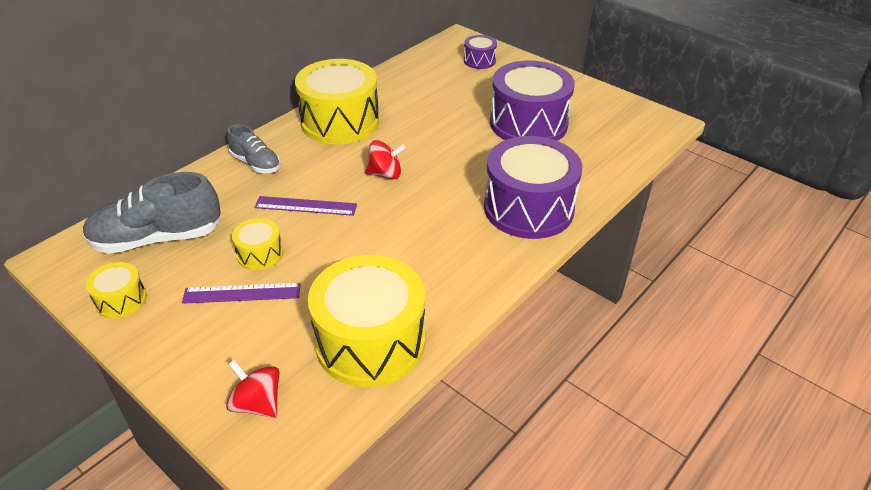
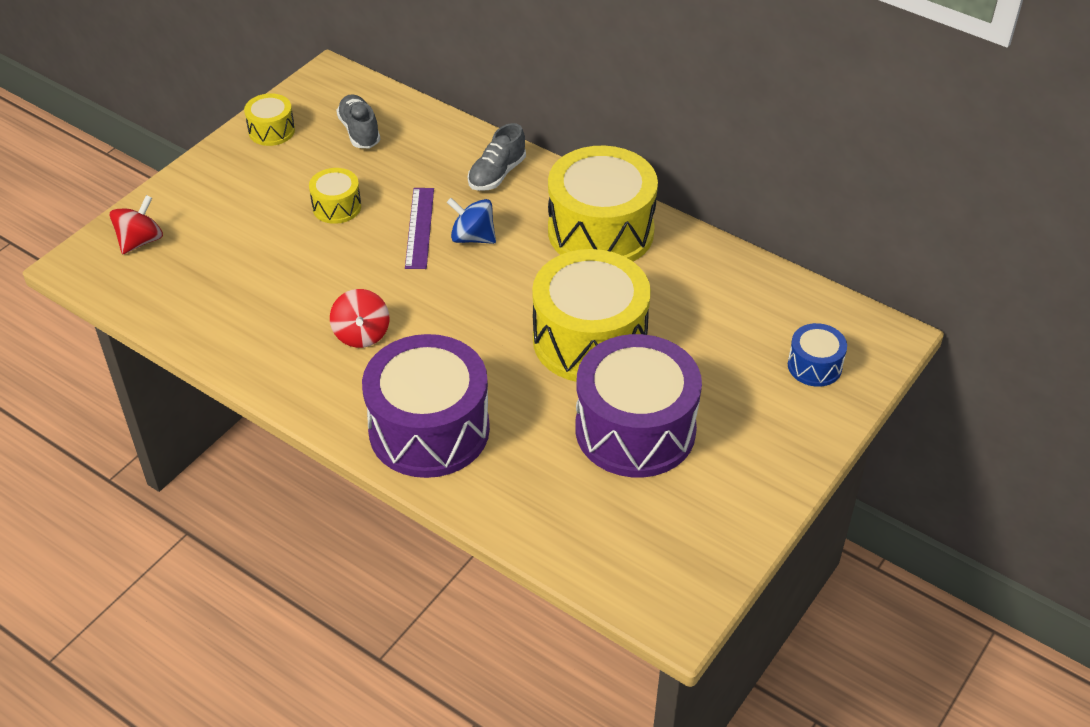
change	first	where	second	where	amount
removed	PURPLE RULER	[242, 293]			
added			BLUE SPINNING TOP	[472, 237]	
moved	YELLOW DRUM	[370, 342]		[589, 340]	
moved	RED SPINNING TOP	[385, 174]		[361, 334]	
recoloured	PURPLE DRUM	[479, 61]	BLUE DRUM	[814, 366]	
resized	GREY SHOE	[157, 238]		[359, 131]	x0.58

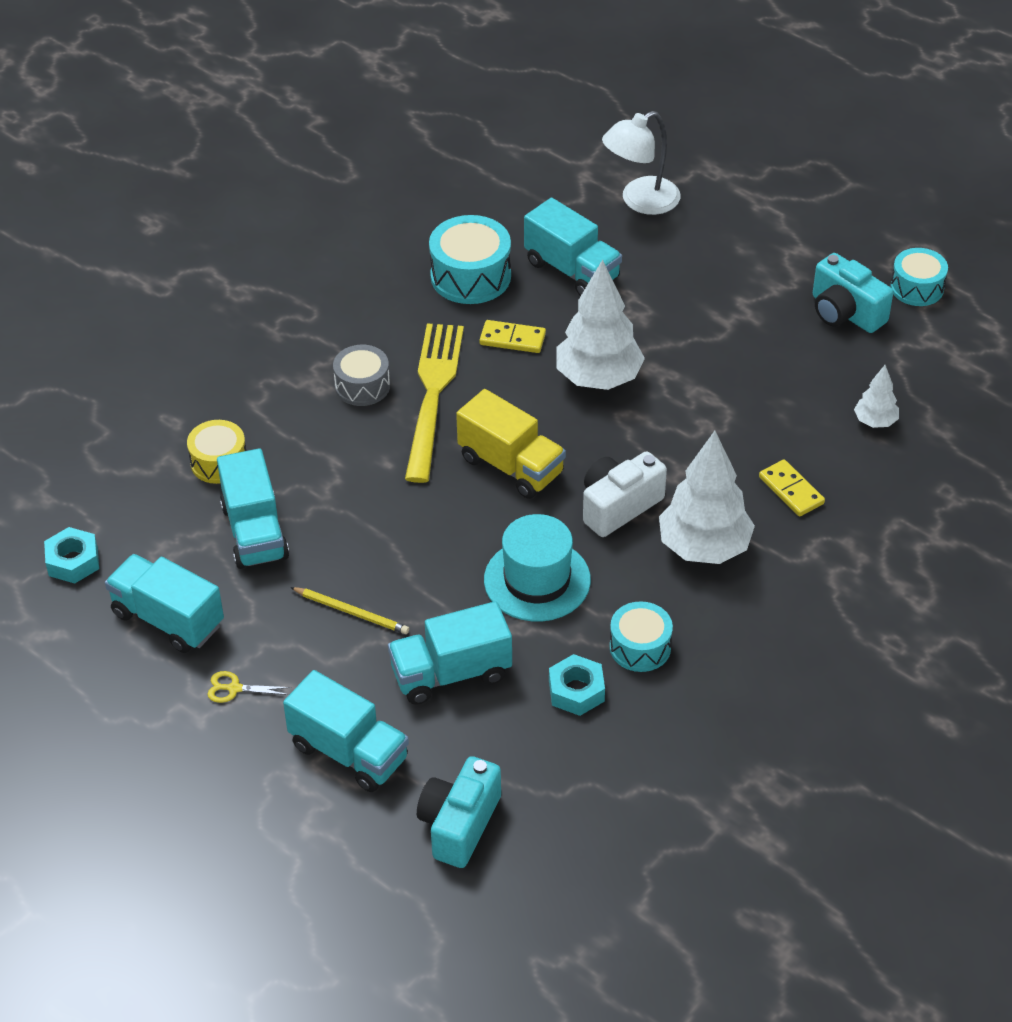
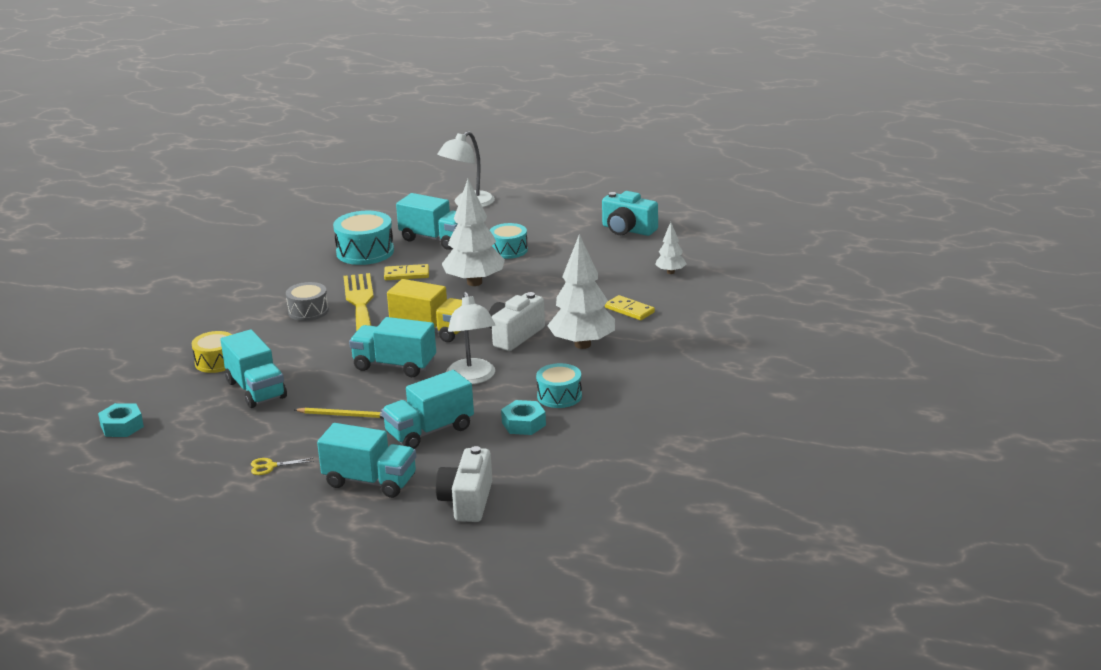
change	first	where	second	where	amount
moved	TURQUOISE TRUCK	[168, 619]		[394, 365]	
moved	TURQUOISE DRUM	[917, 288]		[508, 250]	
replaced	TURQUOISE HAT	[537, 580]	WHITE LAMP	[472, 378]	
recoloured	TURQUOISE CAMERA	[459, 824]	WHITE CAMERA	[467, 501]	

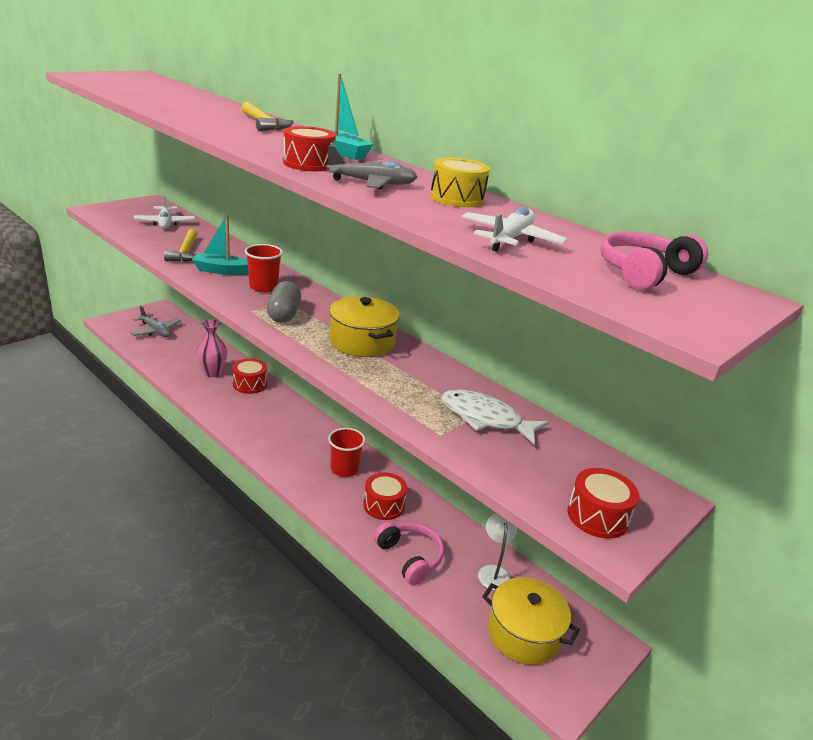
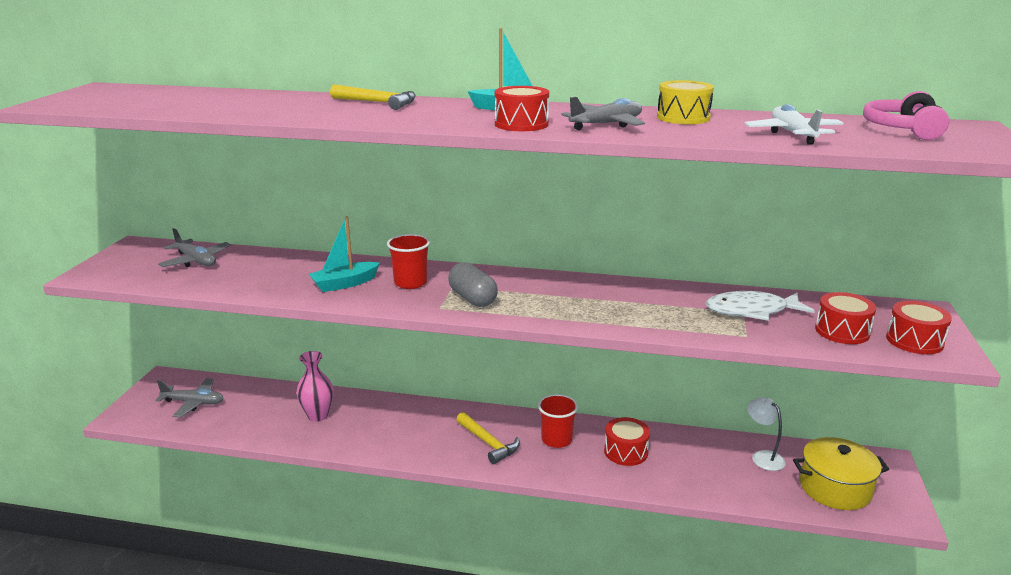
change	first	where	second	where	amount
removed	YELLOW POT	[362, 342]			
removed	PINK HEADPHONES	[410, 557]			
moved	YELLOW HAMMER	[185, 253]		[488, 443]	
moved	RED DRUM	[250, 384]		[842, 331]	
recoloured	WHITE PLANE	[165, 223]	GREY PLANE	[196, 261]	

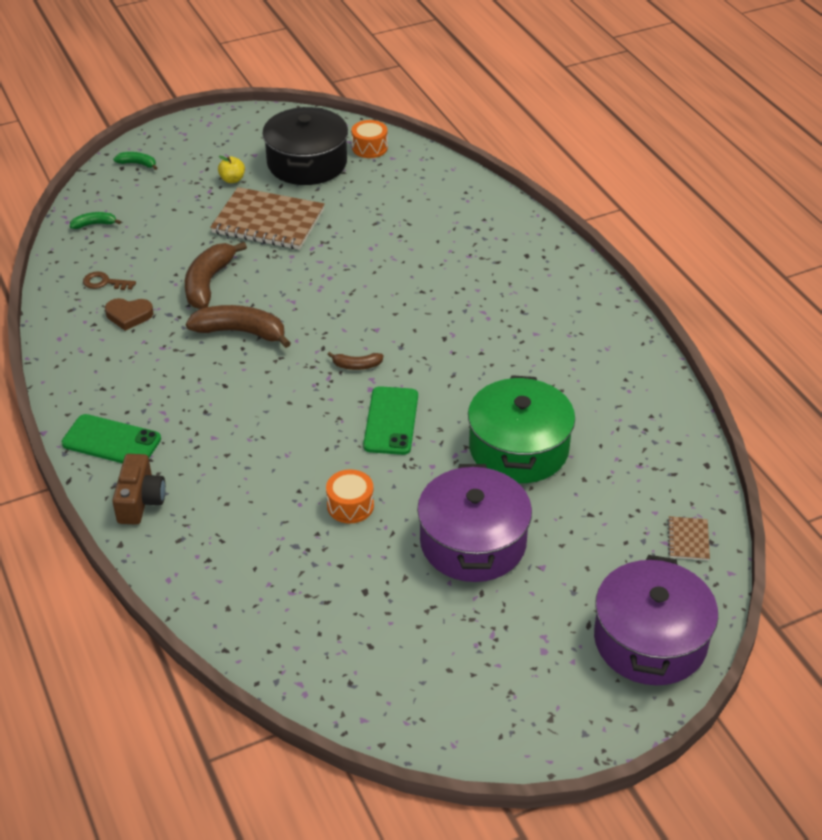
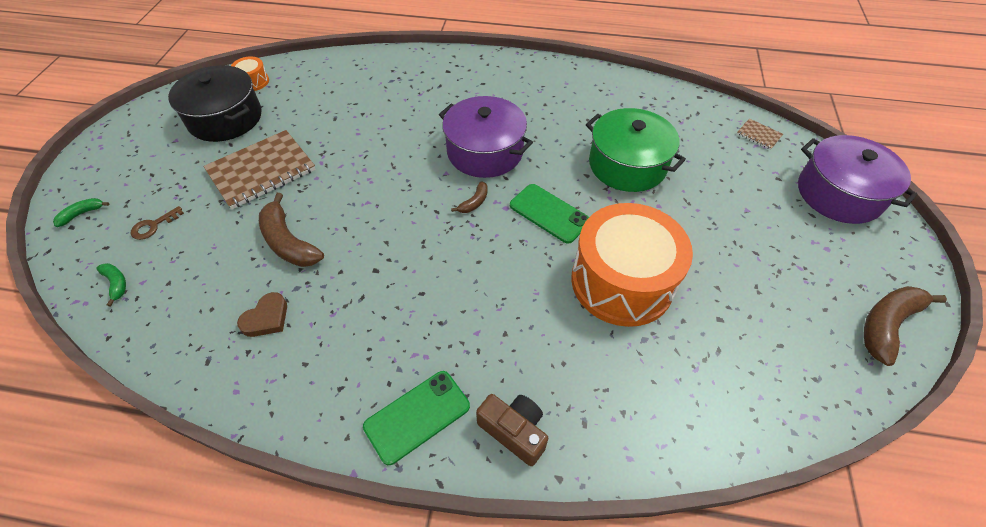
change	first	where	second	where	amount
removed	YELLOW APPLE	[232, 179]			
moved	BROWN KEY	[105, 282]		[154, 226]	
moved	BROWN BANANA	[241, 332]		[886, 325]	
moved	PURPLE POT	[473, 542]		[485, 151]	
turned	GREEN BANANA	[94, 224]		[116, 284]	120 degrees clockwise
resized	ORANGE DRUM	[350, 505]		[622, 281]	x2.45

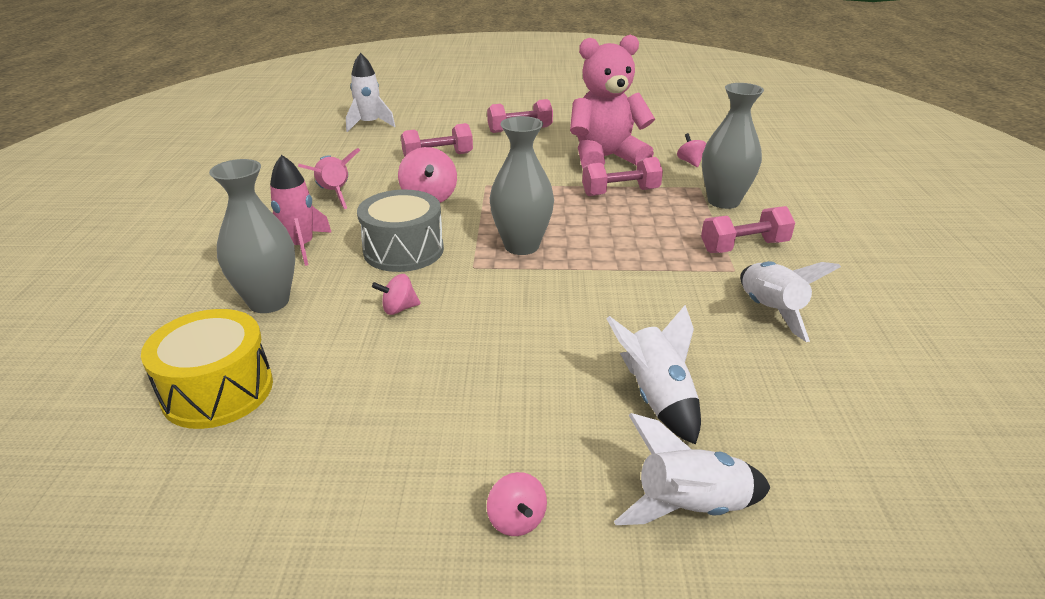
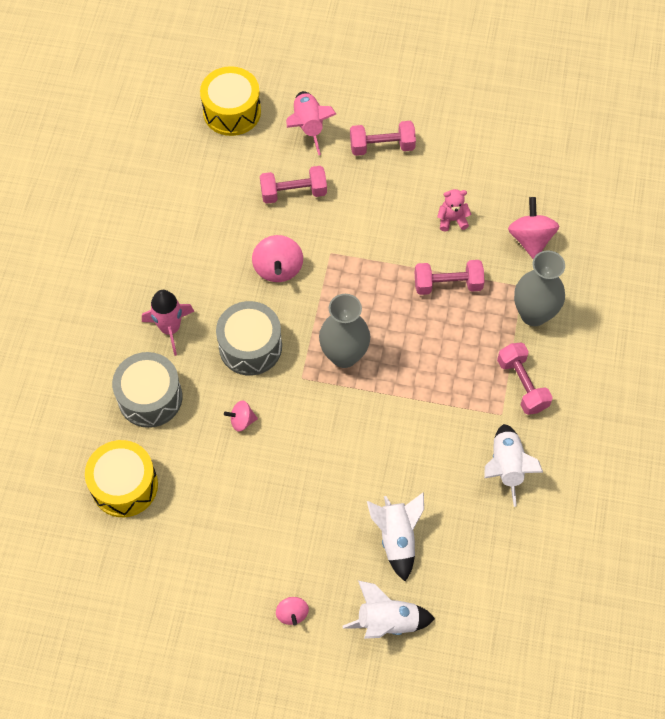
change	first	where	second	where	amount
moved	PINK ROCKET	[334, 194]		[308, 126]	
replaced	GREY VASE	[269, 302]	GREY DRUM	[150, 397]	
replaced	WHITE ROCKET	[369, 124]	YELLOW DRUM	[232, 111]	
turned	PINK DUMBBELL	[744, 247]		[522, 384]	75 degrees clockwise
resized	PINK TEDDY BEAR	[605, 158]		[452, 219]	x0.41
resized	PINK SPINNING TOP	[690, 162]		[530, 239]	x1.72

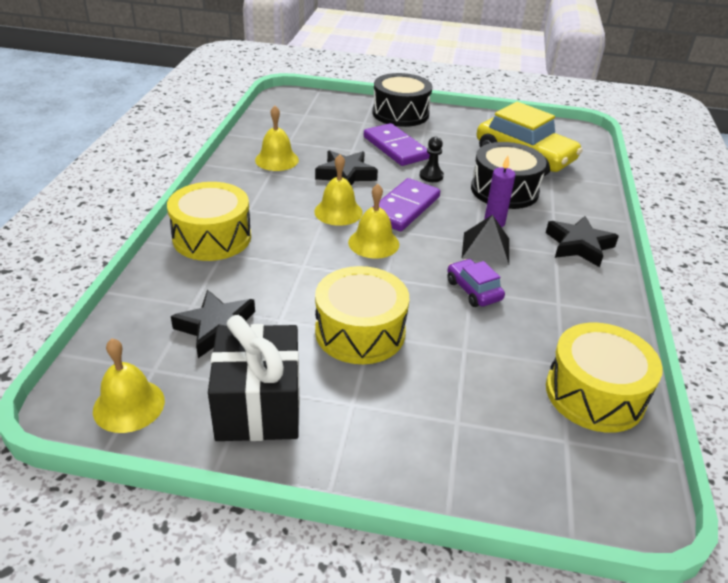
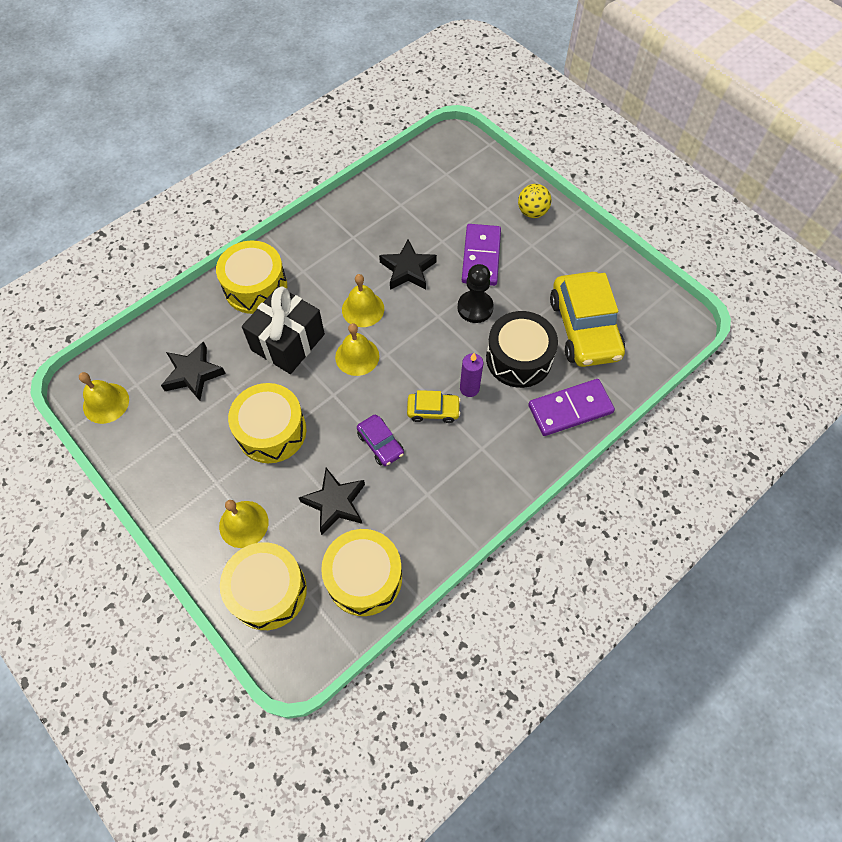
change	first	where	second	where	amount
added			YELLOW DRUM	[268, 591]	
moved	BLACK GIFT	[258, 405]		[288, 342]	
moved	YELLOW BELL	[277, 160]		[243, 524]	
moved	PURPLE DOMINO	[404, 208]		[570, 409]	
moved	BLACK STAR	[579, 246]		[335, 503]	
replaced	BLACK DRUM	[400, 113]	YELLOW BALL	[532, 212]	
replaced	BLACK PYRAMID	[486, 248]	YELLOW CAR	[433, 410]	
turned	PURPLE CAR	[473, 290]		[380, 444]	135 degrees clockwise
resized	BLACK PAWN	[431, 176]		[475, 308]	x1.55

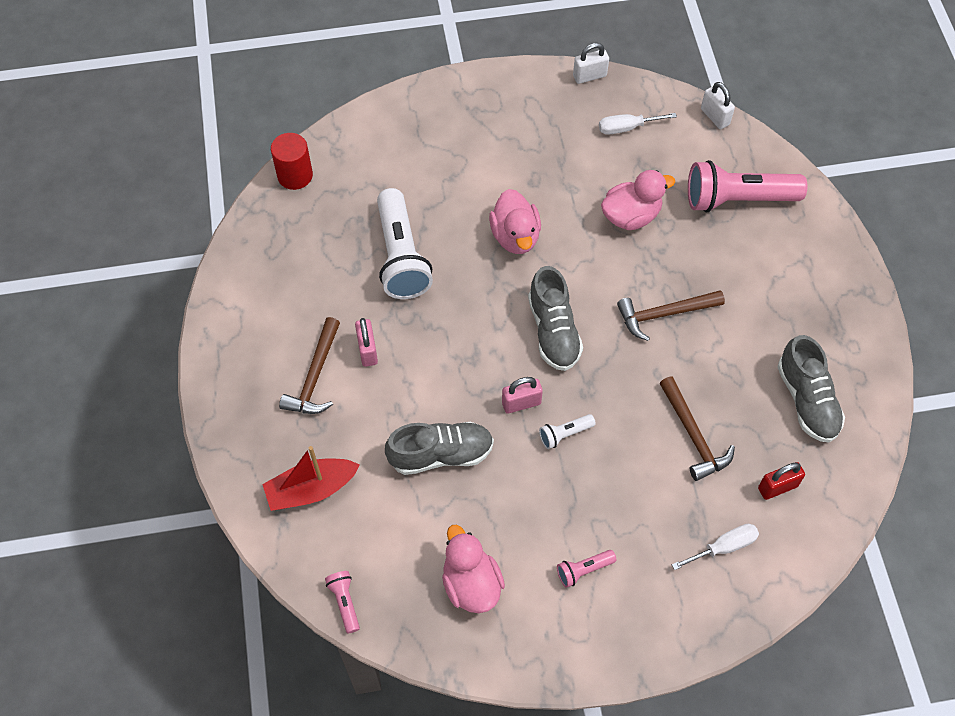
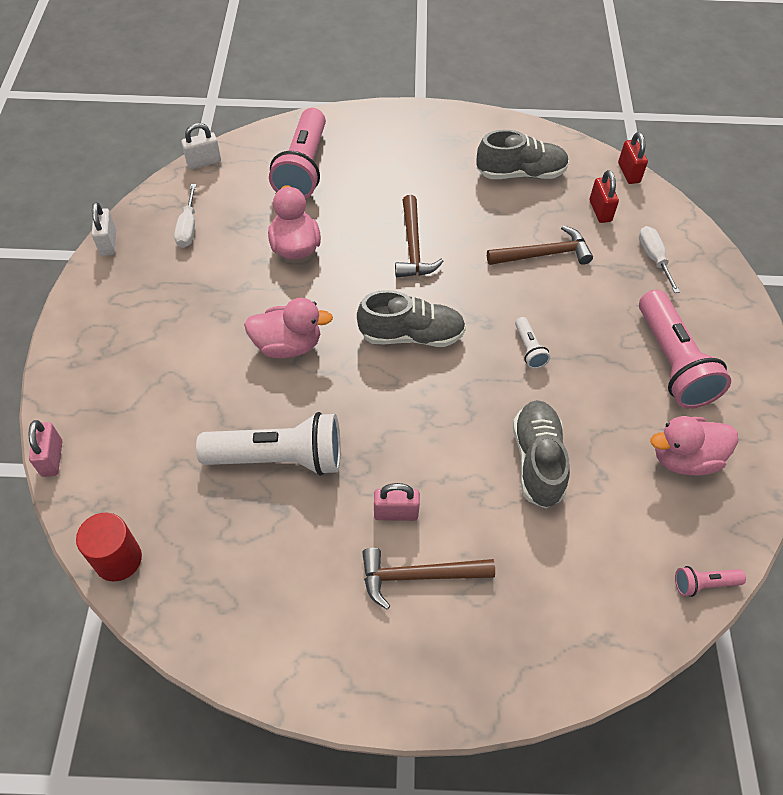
change	first	where	second	where	amount
removed	RED BOAT	[311, 489]			
added			RED PADLOCK	[628, 173]	
moved	PINK PADLOCK	[521, 403]		[52, 458]	
turned	BROWN HAMMER	[315, 376]		[418, 576]	150 degrees clockwise
resized	PINK FLASHLIGHT	[583, 570]		[672, 363]	x2.25

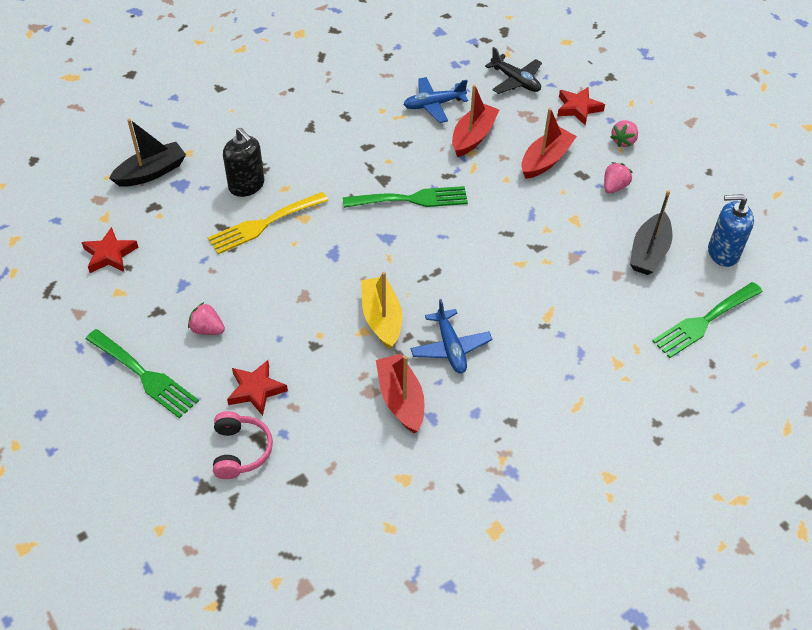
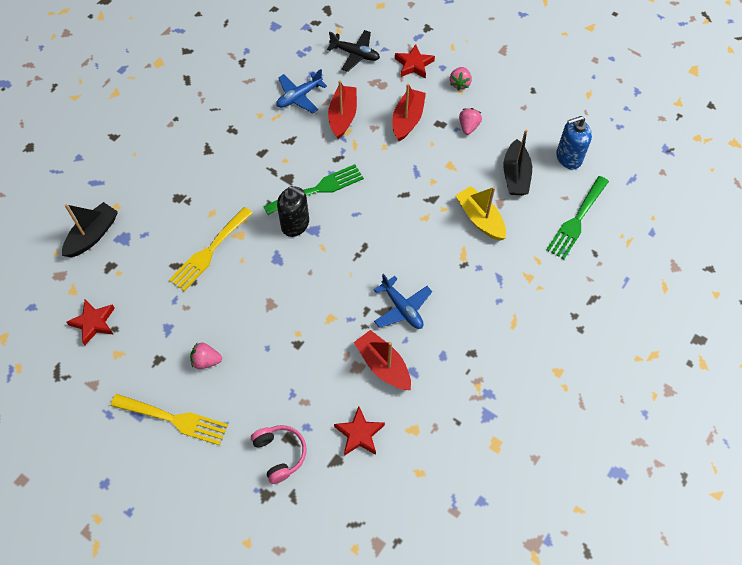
change	first	where	second	where	amount
moved	BLACK SOAP DISPENSER	[246, 185]		[295, 224]	
moved	RED STAR	[256, 390]		[359, 434]	
moved	YELLOW BOAT	[381, 318]		[480, 219]	
recoloured	GREEN FORK	[144, 375]	YELLOW FORK	[174, 419]	

